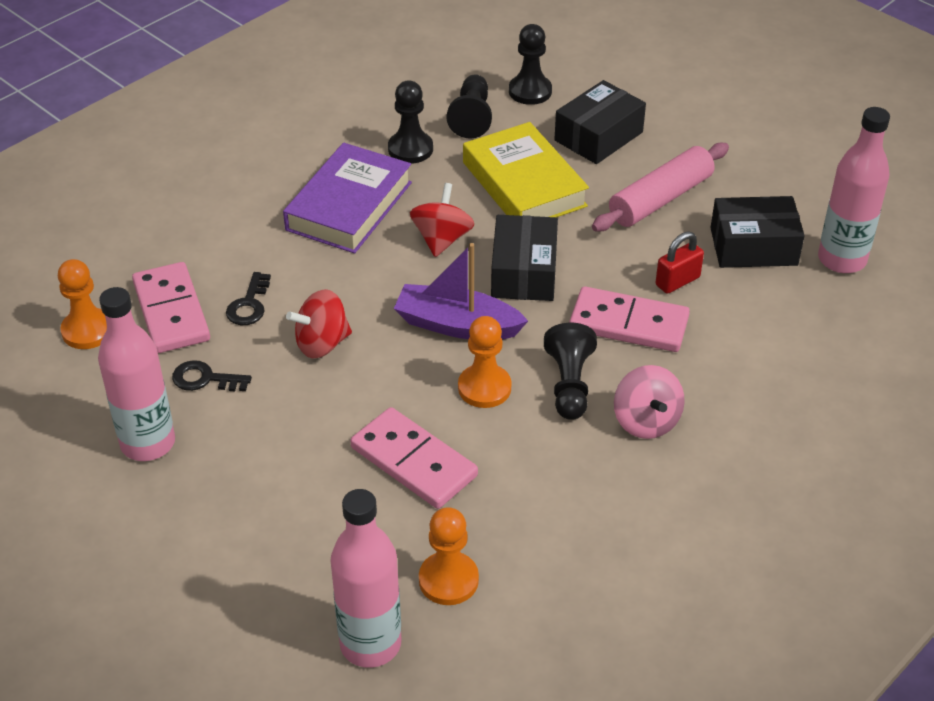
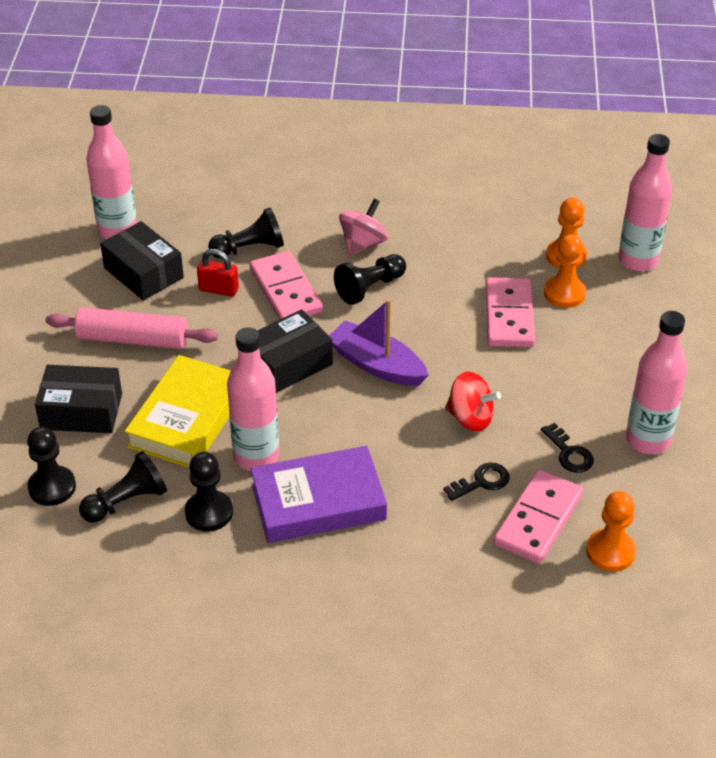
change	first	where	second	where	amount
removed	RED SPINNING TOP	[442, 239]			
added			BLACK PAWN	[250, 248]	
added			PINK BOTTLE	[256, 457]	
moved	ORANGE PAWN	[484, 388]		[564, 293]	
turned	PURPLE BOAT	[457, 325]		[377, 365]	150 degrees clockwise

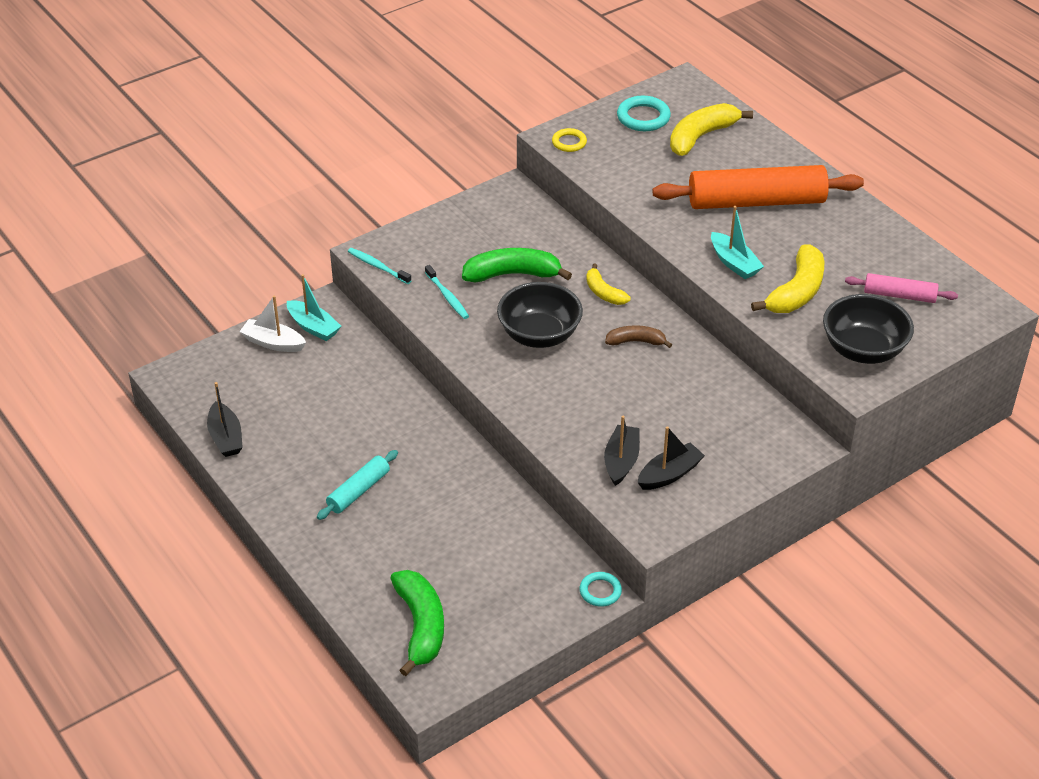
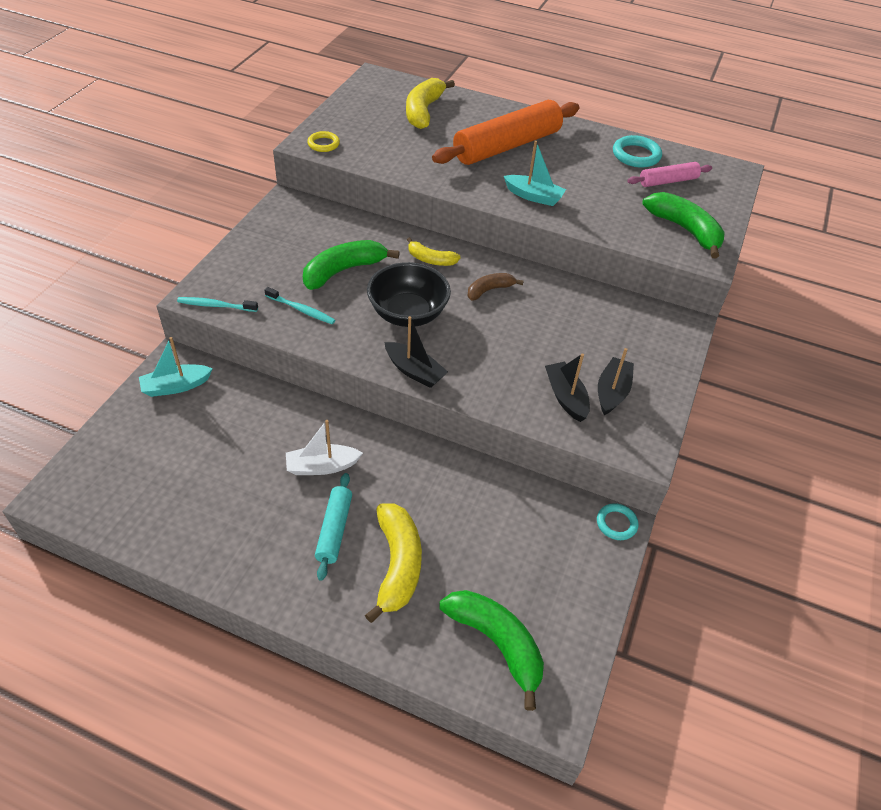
change	first	where	second	where	amount
moved	BLACK BOAT	[226, 437]		[414, 371]	
moved	WHITE BOAT	[273, 343]		[322, 466]	
moved	TURQUOISE RING	[643, 117]		[636, 155]	
moved	YELLOW BANANA	[796, 292]		[397, 564]	
replaced	BLACK BOWL	[863, 350]	GREEN BANANA	[685, 230]	
turned	TURQUOISE BOAT	[313, 327]		[176, 386]	150 degrees clockwise

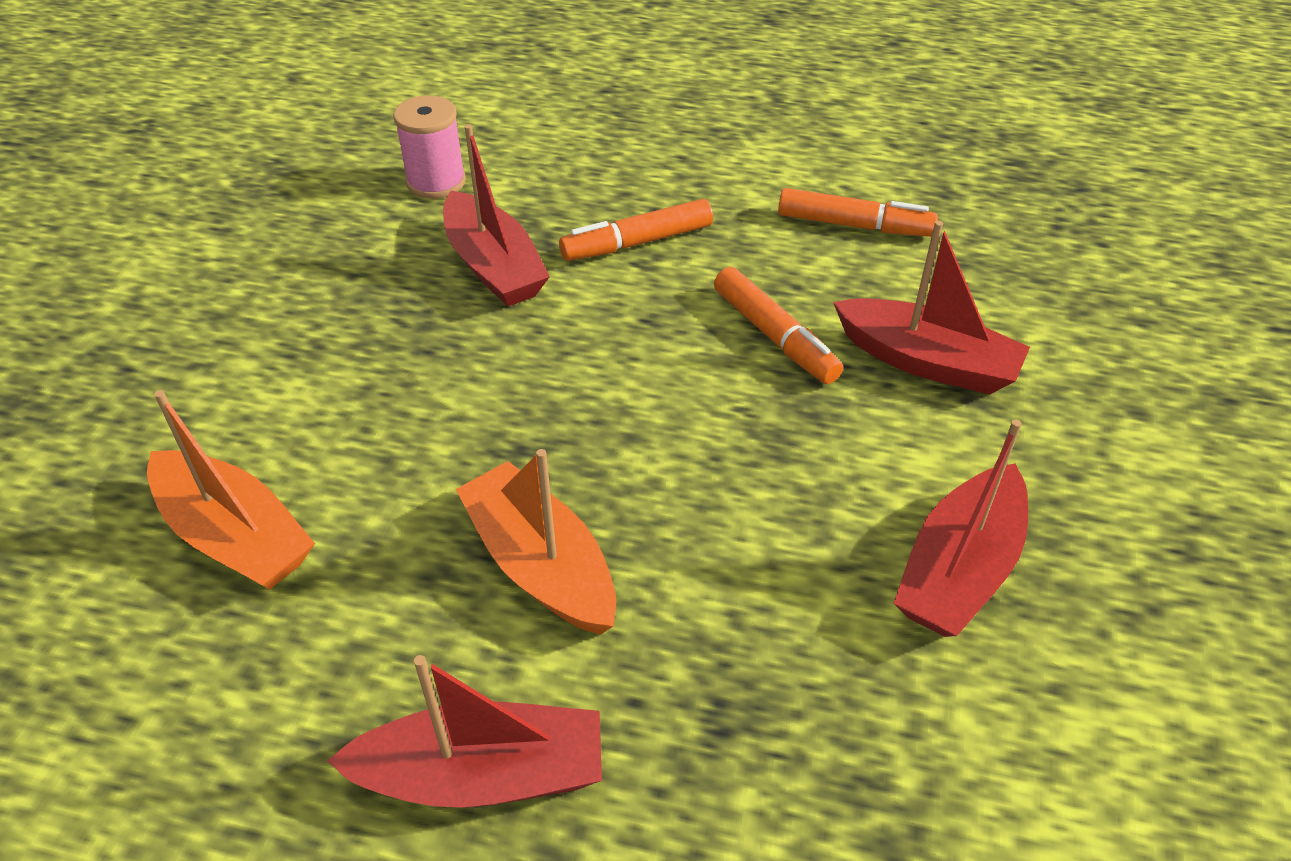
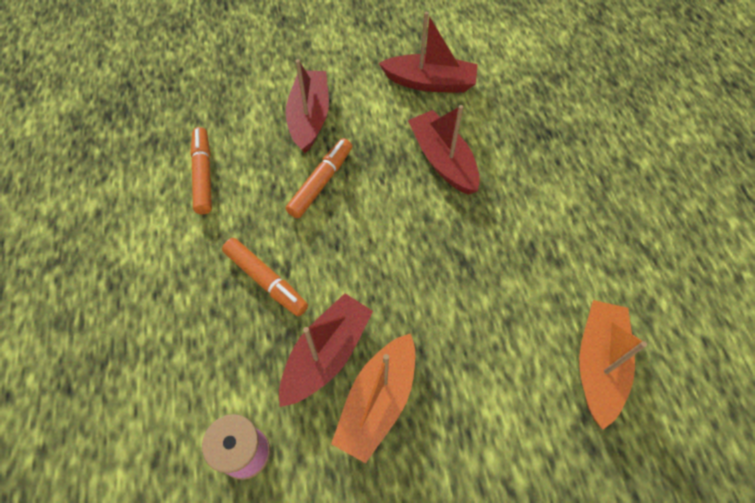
change	first	where	second	where	amount
moved	RED BOAT	[482, 774]		[442, 160]	
moved	ORANGE BOAT	[540, 565]		[378, 401]	

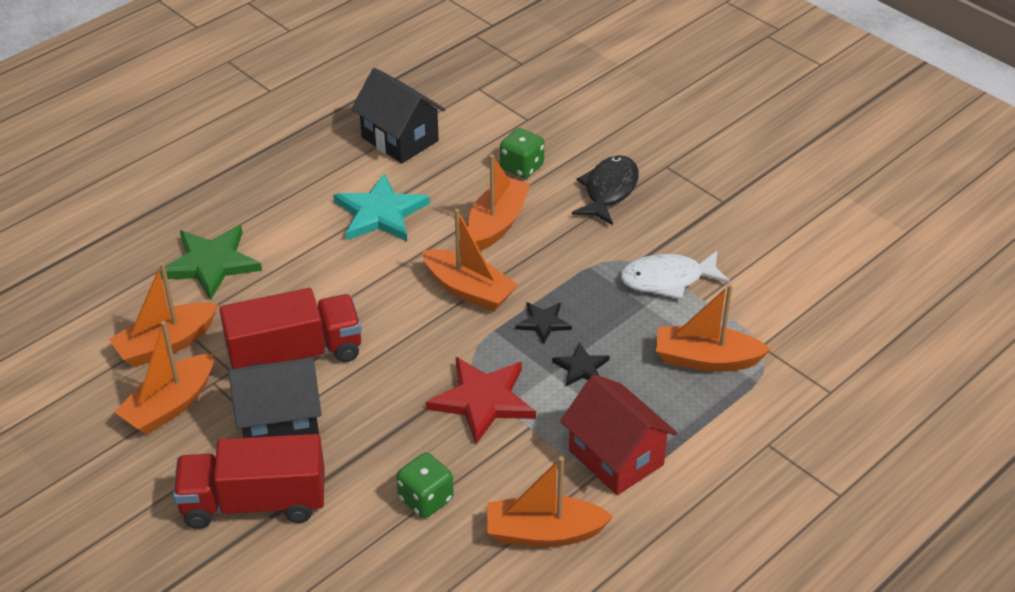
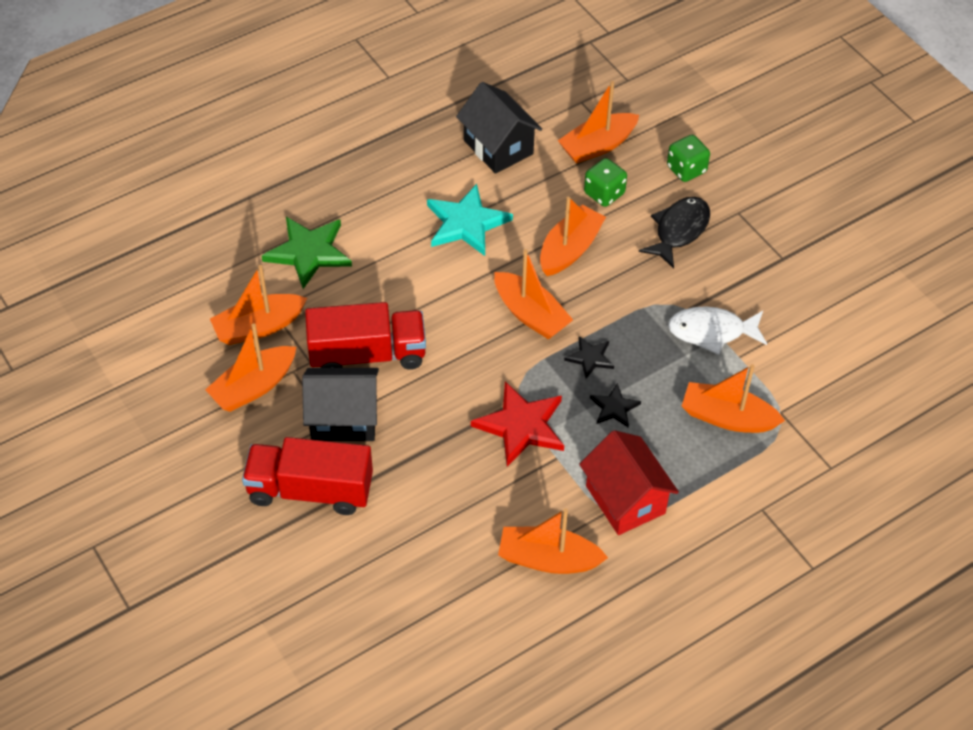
change	first	where	second	where	amount
added			ORANGE BOAT	[597, 146]	
moved	GREEN DICE	[426, 499]		[686, 169]	

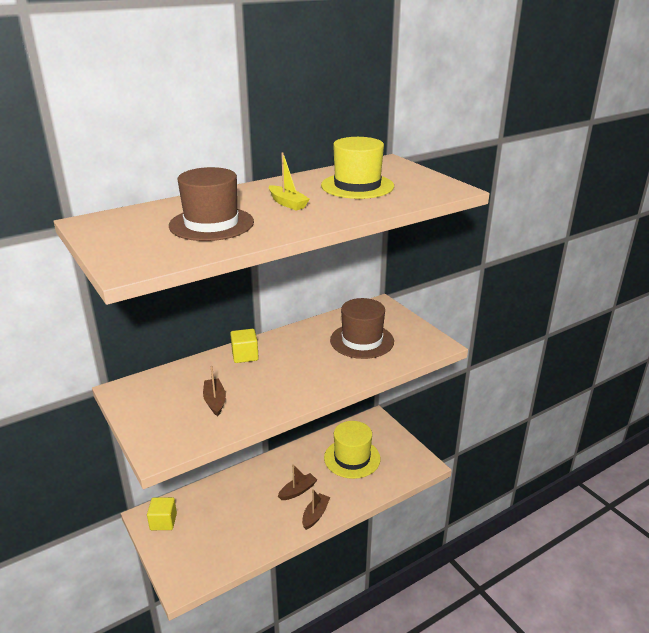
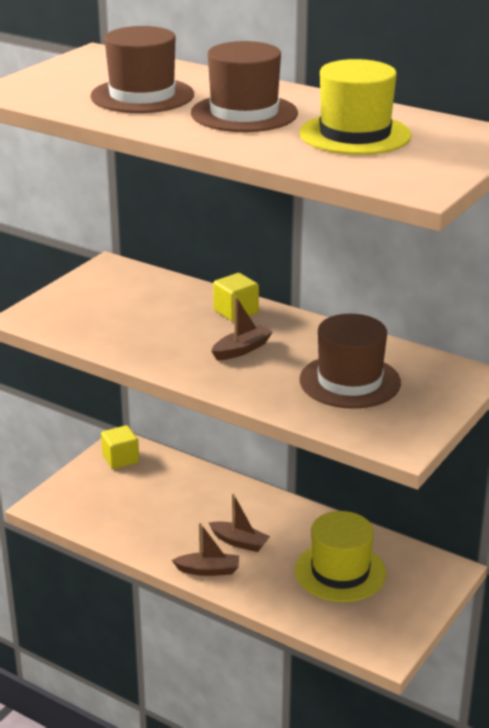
change	first	where	second	where	amount
moved	BROWN BOAT	[215, 401]		[241, 350]	
replaced	YELLOW BOAT	[287, 203]	BROWN HAT	[244, 113]	

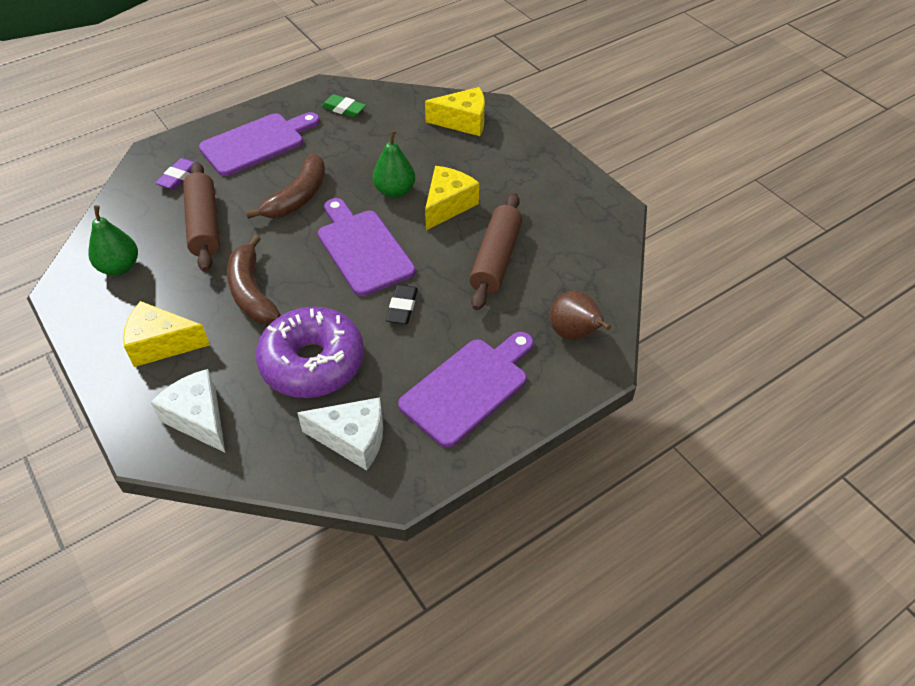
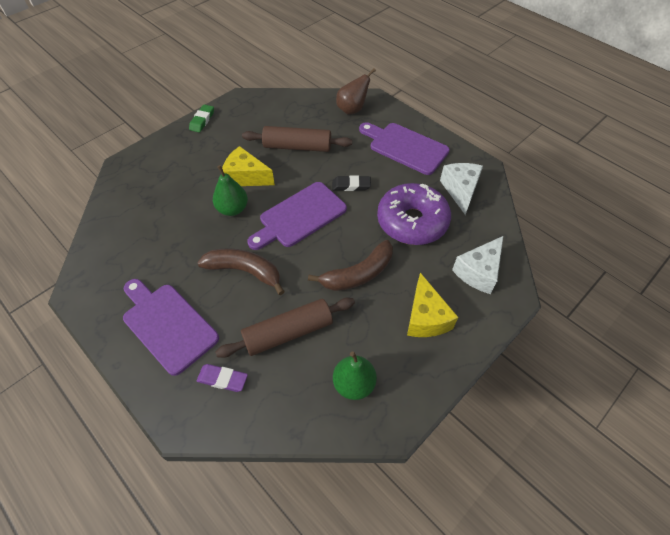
change	first	where	second	where	amount
removed	YELLOW CHEESE	[463, 122]			
moved	GREEN ERASER	[344, 109]		[202, 120]	

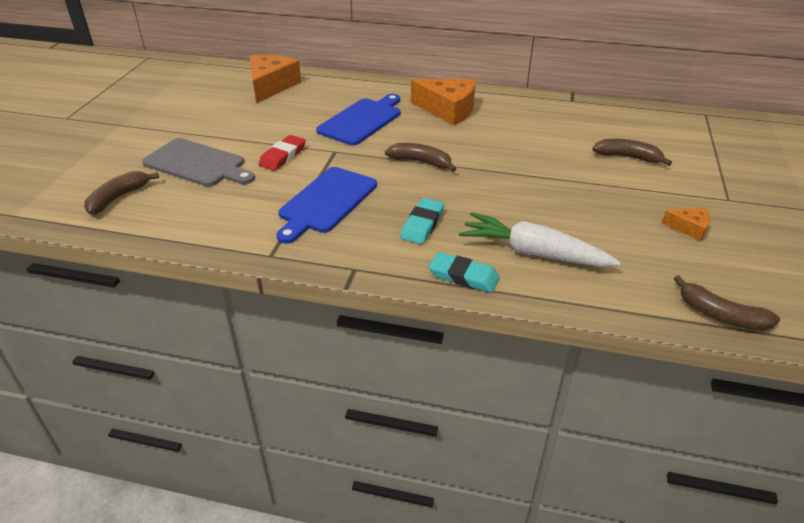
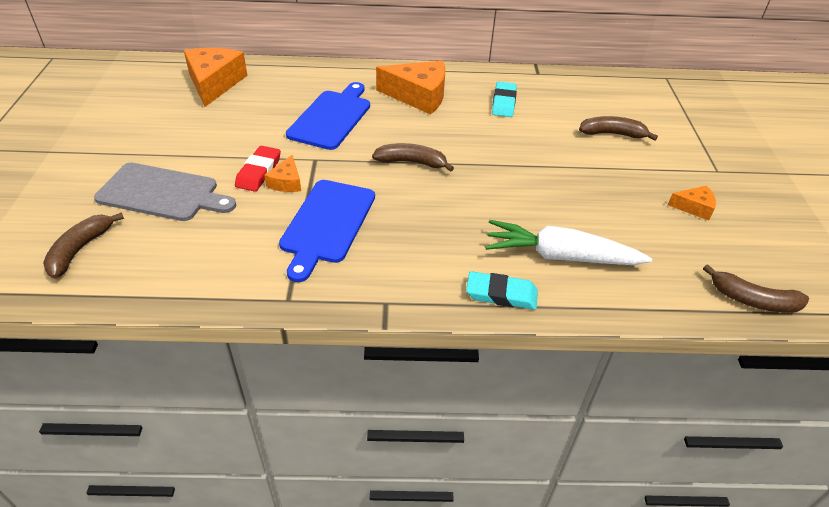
change	first	where	second	where	amount
added			ORANGE CHEESE	[286, 182]	
moved	TURQUOISE ERASER	[422, 224]		[503, 102]	

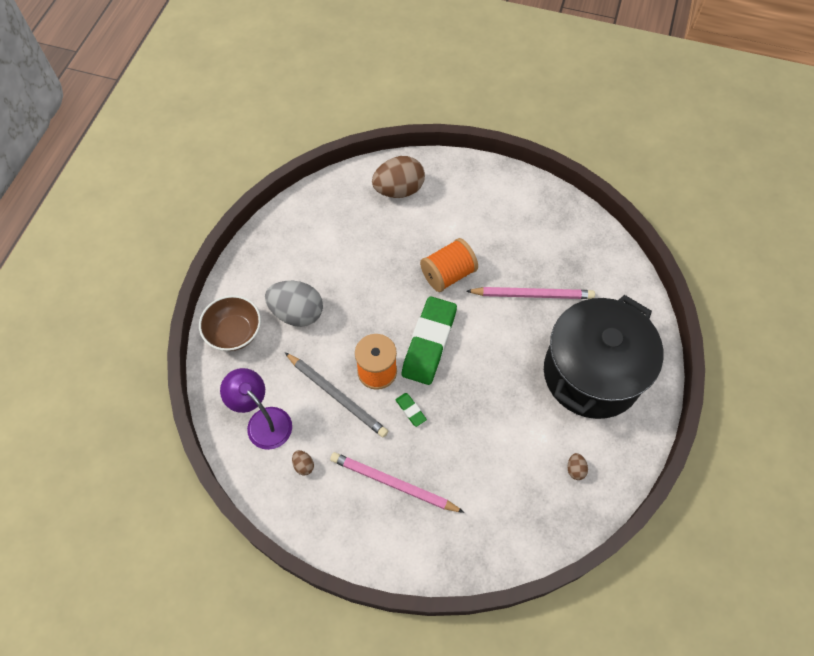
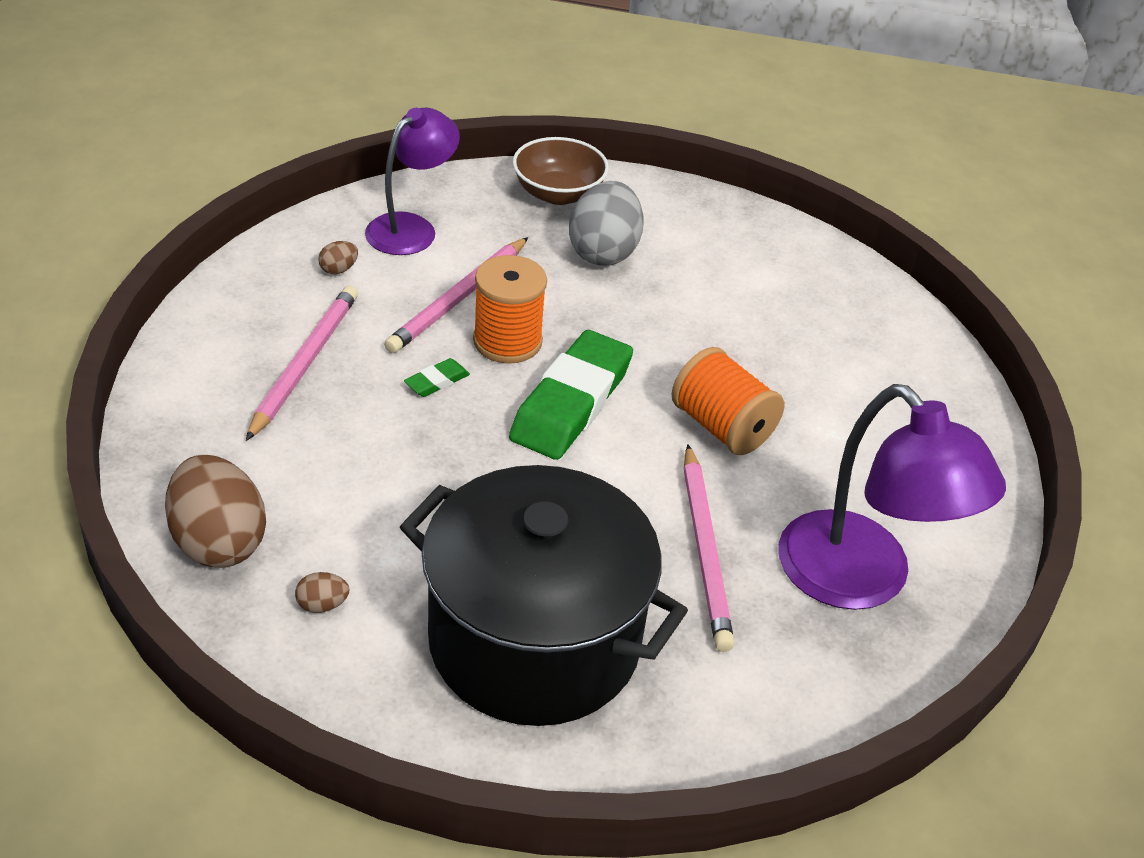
change	first	where	second	where	amount
added			PURPLE LAMP	[861, 580]	
moved	BROWN EGG	[399, 190]		[218, 542]	
recoloured	GREY PENCIL	[337, 395]	PINK PENCIL	[459, 299]	
turned	GREEN ERASER	[429, 343]		[571, 403]	75 degrees counterclockwise

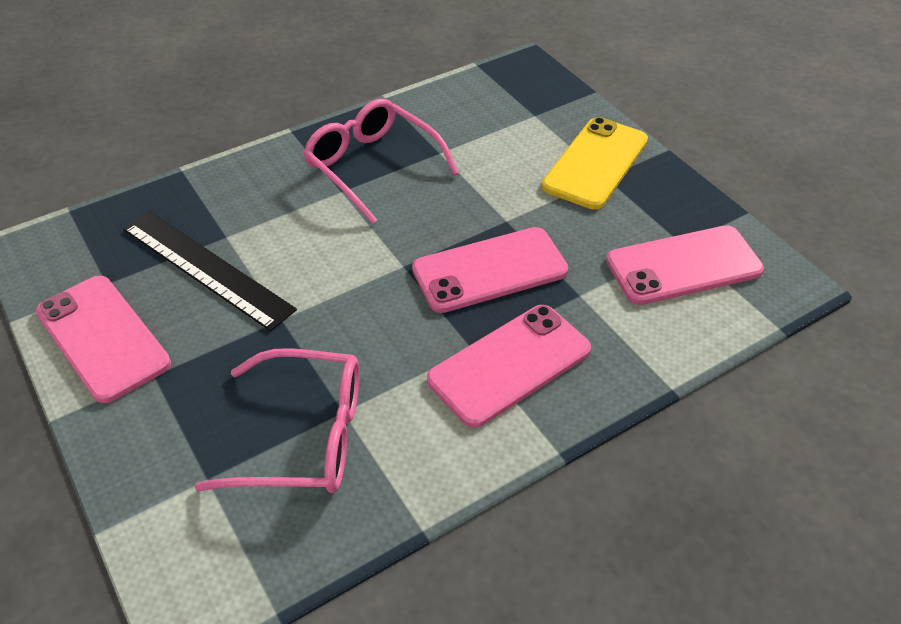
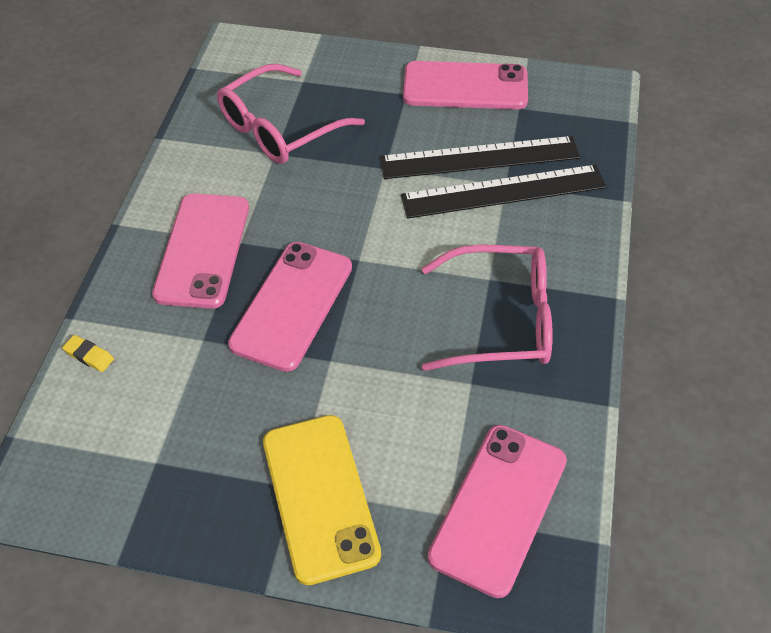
change	first	where	second	where	amount
added			YELLOW ERASER	[89, 356]	
added			BLACK RULER	[503, 192]	
moved	PINK PHONE	[683, 266]		[498, 508]	

